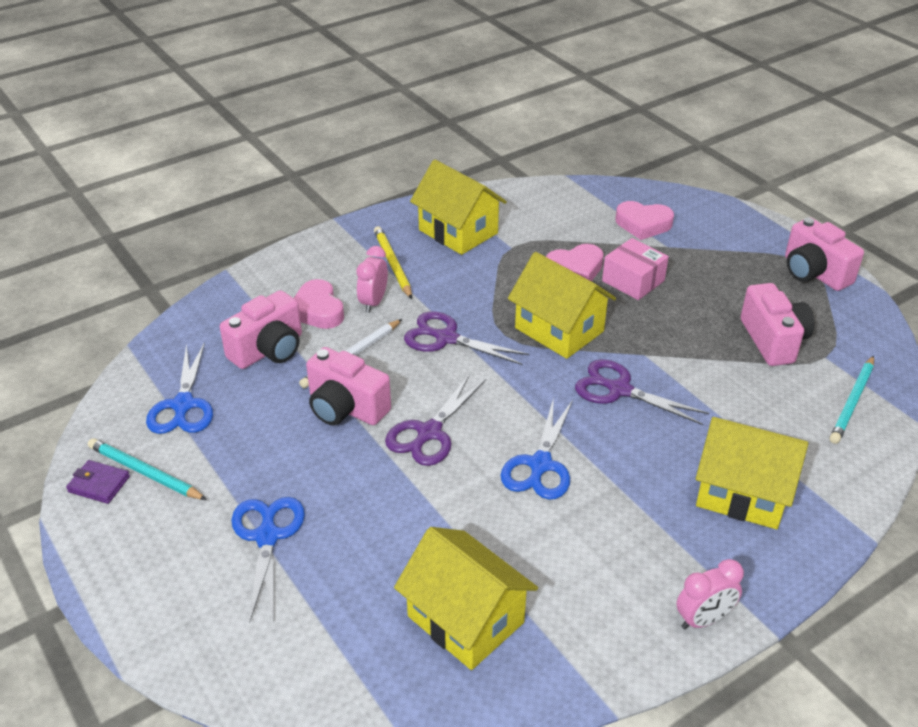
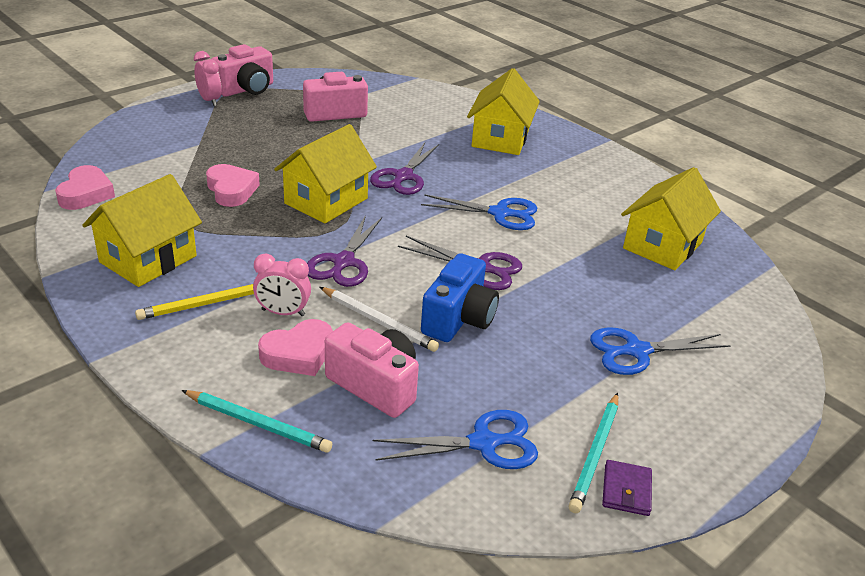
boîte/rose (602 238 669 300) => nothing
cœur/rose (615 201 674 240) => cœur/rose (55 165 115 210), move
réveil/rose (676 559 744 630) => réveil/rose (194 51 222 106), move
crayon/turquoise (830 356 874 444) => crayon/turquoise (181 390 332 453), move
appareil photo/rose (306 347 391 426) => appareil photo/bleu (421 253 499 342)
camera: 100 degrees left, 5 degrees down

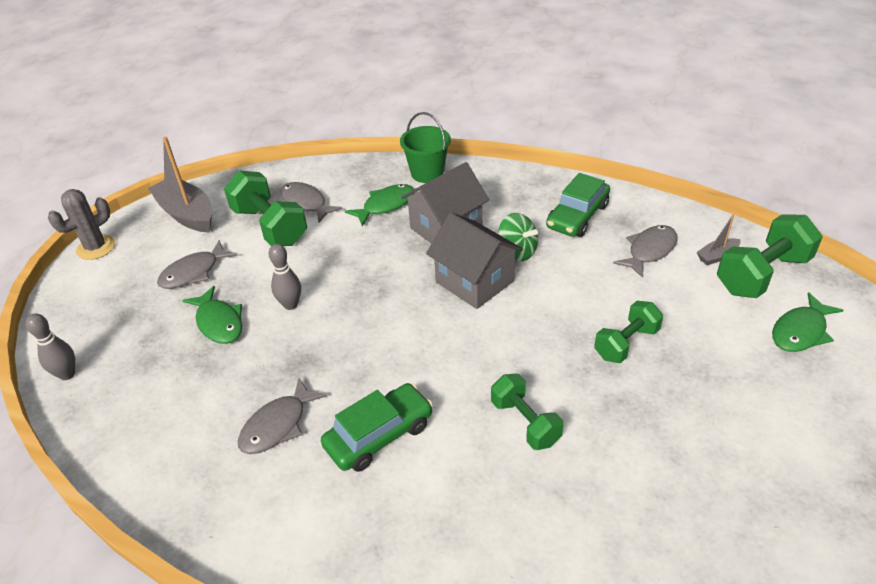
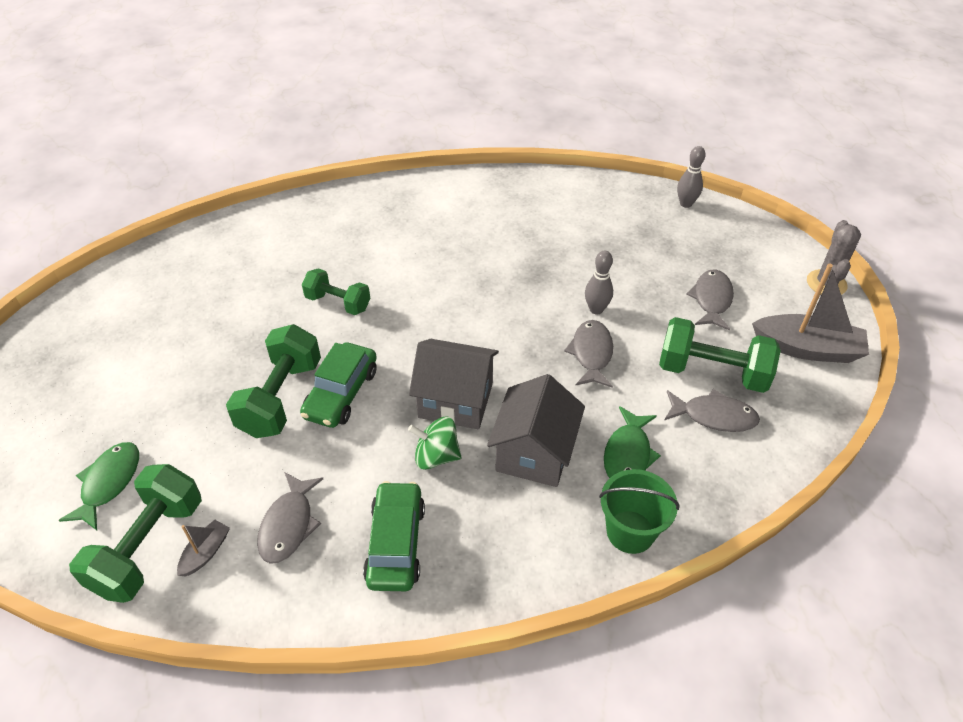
poisson/vert (182 286 242 344) => nothing
poisson/gris (238 378 327 454) => poisson/gris (564 320 613 388), move
voiture/vert (321 383 433 472) => voiture/vert (300 342 377 428), move
haltère/vert (594 301 663 363) => haltère/vert (226 324 321 438), x1.57
camera: 145 degrees right, 5 degrees up

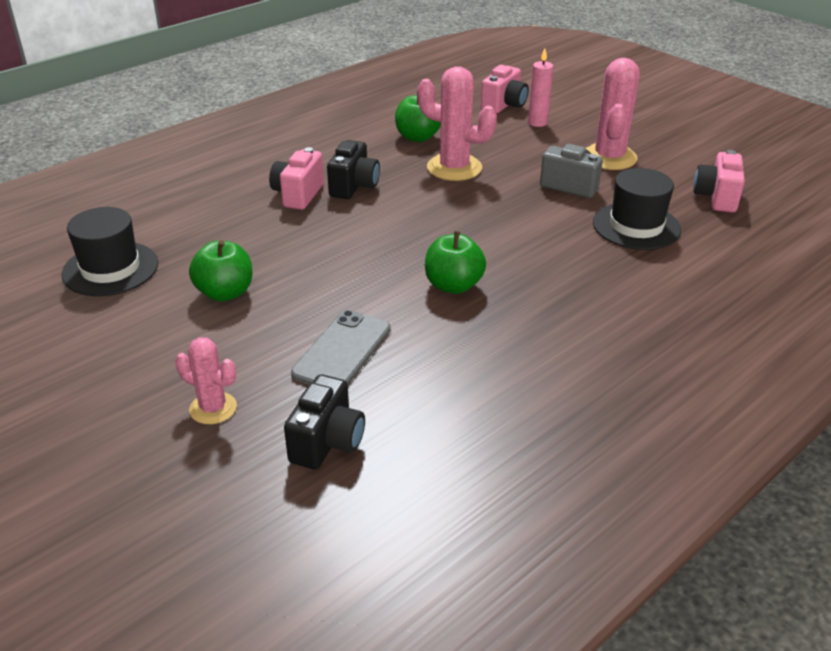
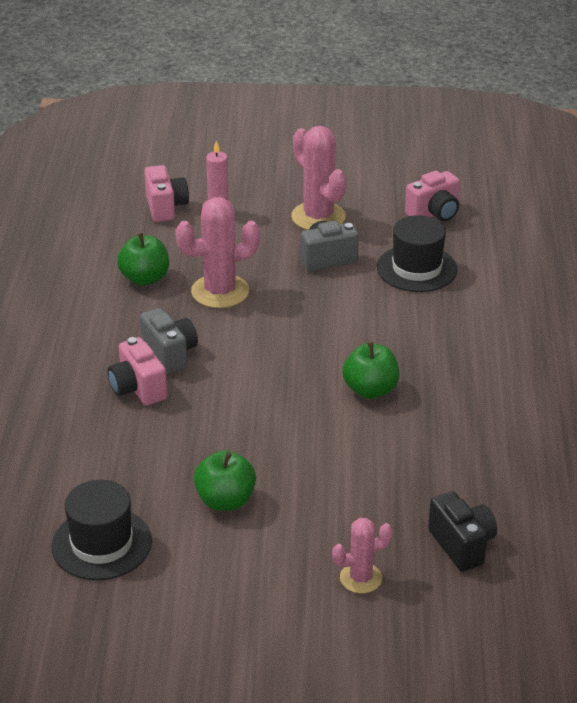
téléphone/gris (291 310 391 385) => nothing
appareil photo/noir (327 140 380 199) => appareil photo/gris (140 308 198 374)
appareil photo/rose (693 150 745 213) => appareil photo/rose (405 171 460 221), 90 degrees counterclockwise
camera: 45 degrees left, 0 degrees up

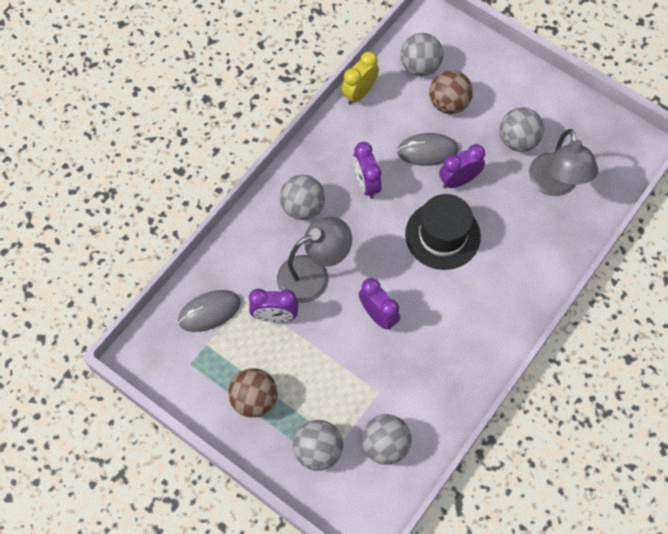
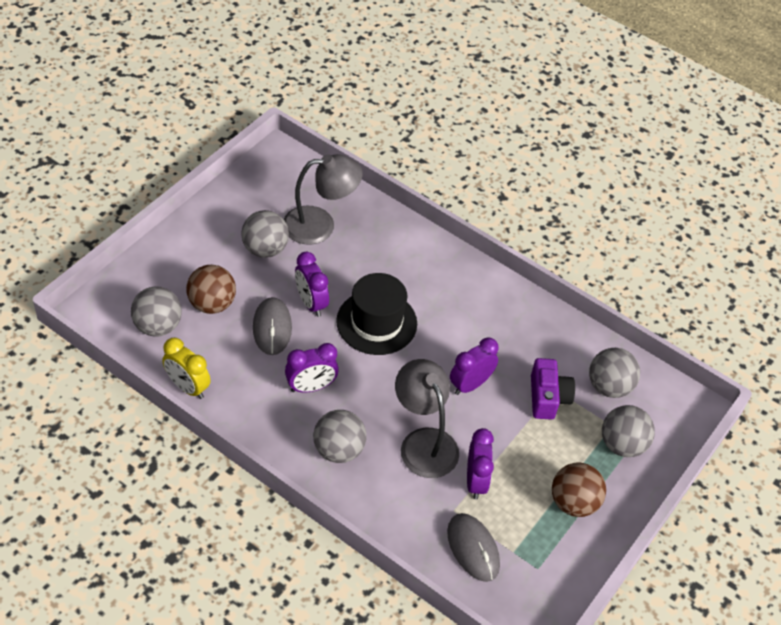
nothing => appareil photo/violet (531 358 575 420)
camera: 95 degrees left, 15 degrees down

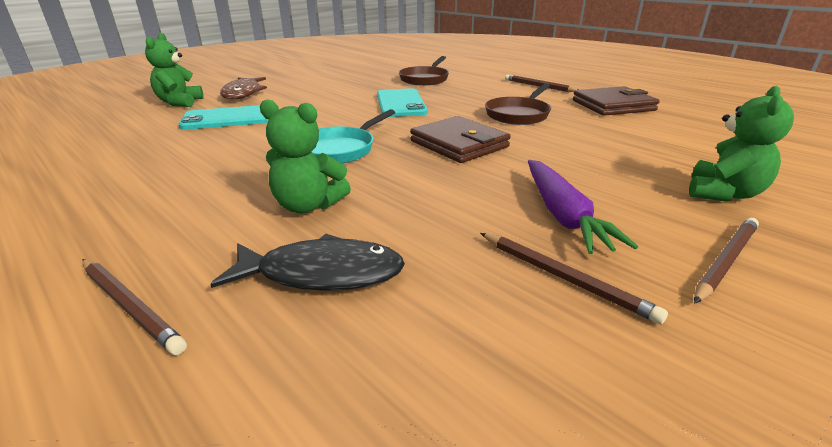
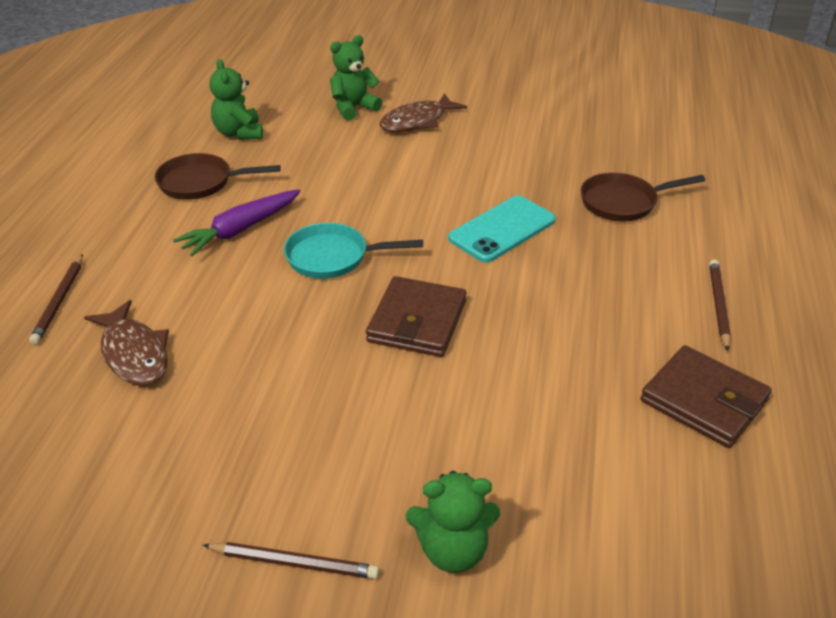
téléphone/turquoise (179 105 269 130) => nothing
crayon/marron (480 233 668 324) => nothing
ours en peluche/vert (260 99 351 214) => ours en peluche/vert (210 59 263 140), move
poêle/marron (485 84 551 125) => poêle/marron (155 153 281 200), move
carotte/violet (528 160 638 254) => carotte/violet (173 189 300 256), move
poisson/noir (210 234 405 291) => poisson/marron (84 300 169 386)
camera: 55 degrees right, 10 degrees up

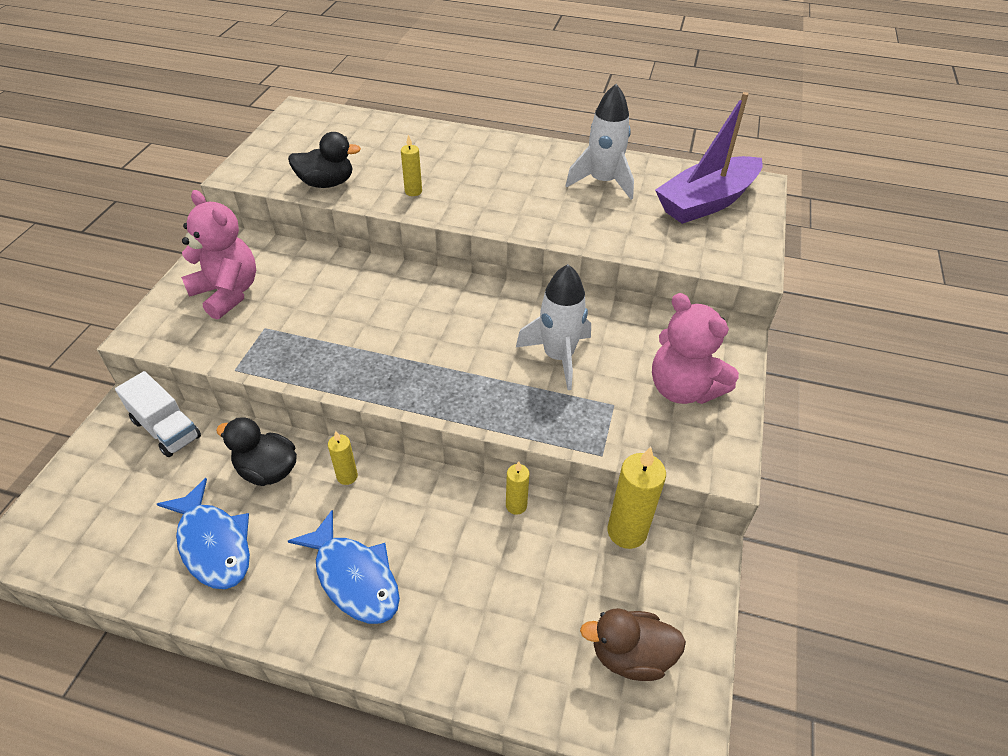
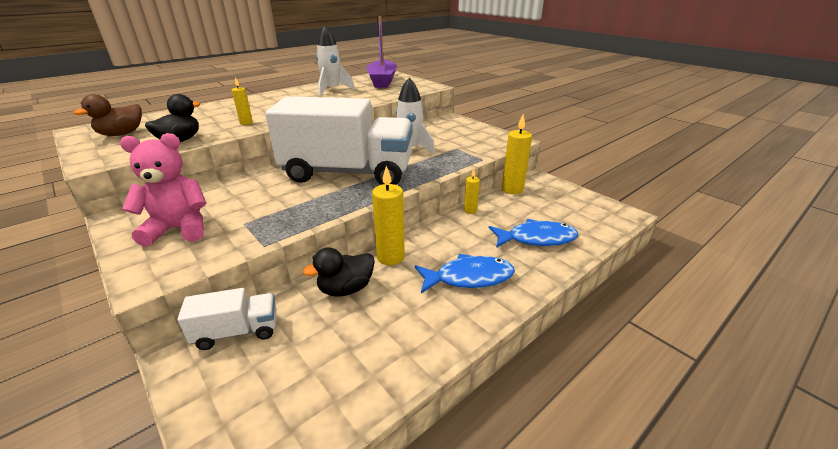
ours en peluche/rose (652 293 739 404) => nothing
nothing => camion/blanc (265 96 413 185)
poisson/bleu (157 478 250 589) => poisson/bleu (489 219 578 248), move
canard/marron (580 608 686 681) => canard/marron (74 94 142 136), move
bougie/jaune (328 431 358 485) => bougie/jaune (372 166 405 265), x1.81
camera: 55 degrees left, 15 degrees down

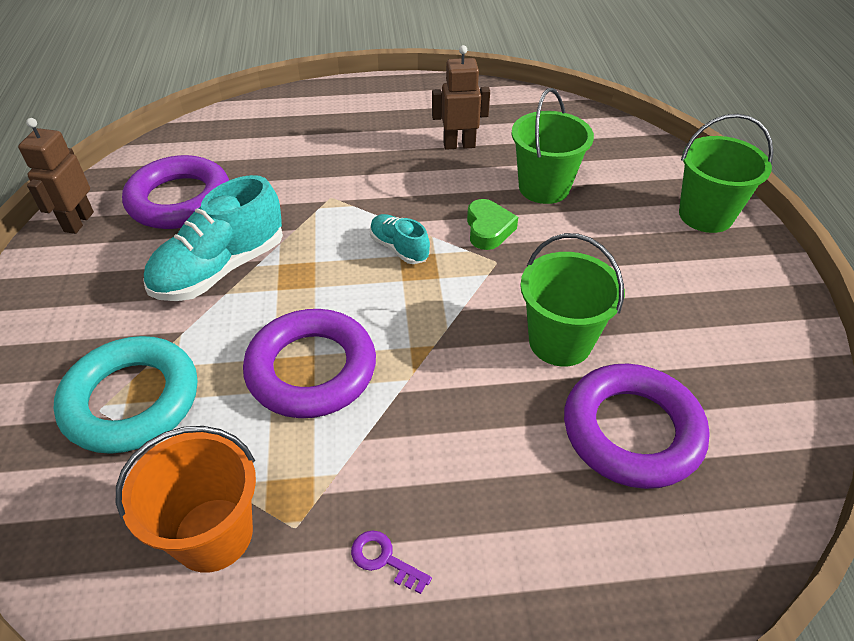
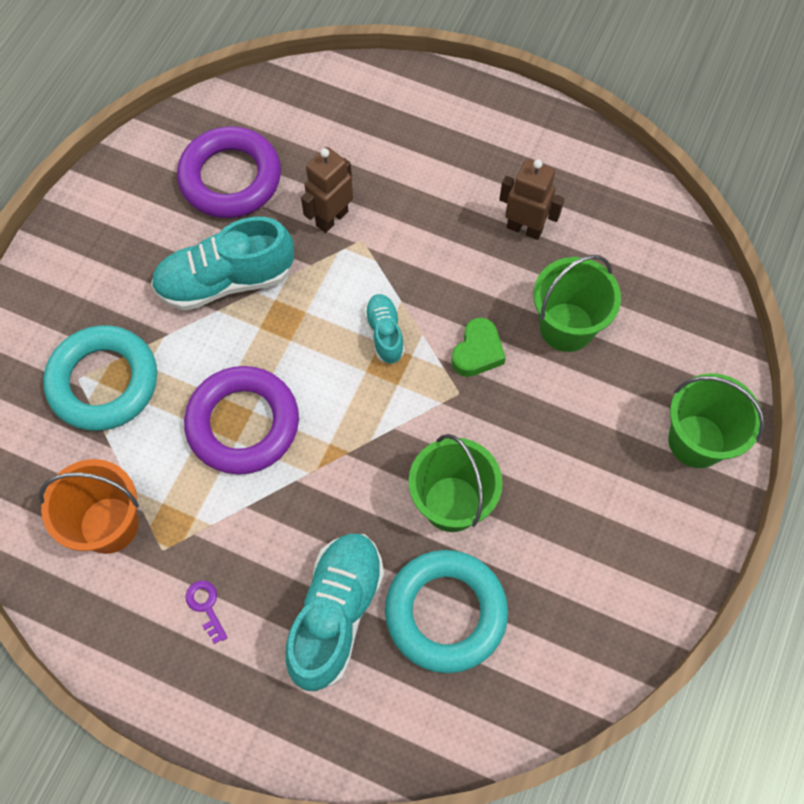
nothing => chaussure/turquoise (285 533 384 691)
robot/marron (18 118 94 234) => robot/marron (301 147 353 233), move
anneau/violet (564 364 710 489) => anneau/turquoise (385 550 508 673)
camera: 30 degrees right, 20 degrees up

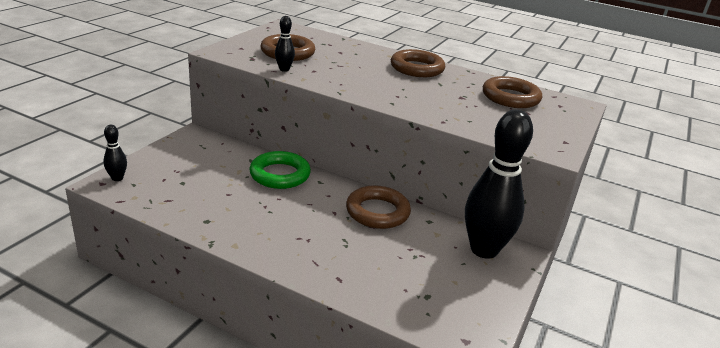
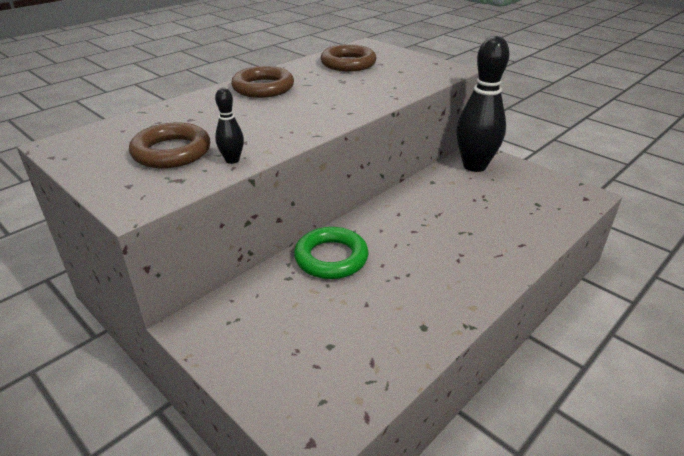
quille/noir (104 125 127 181) => nothing
anneau/marron (346 185 411 229) => nothing
camera: 70 degrees left, 5 degrees up

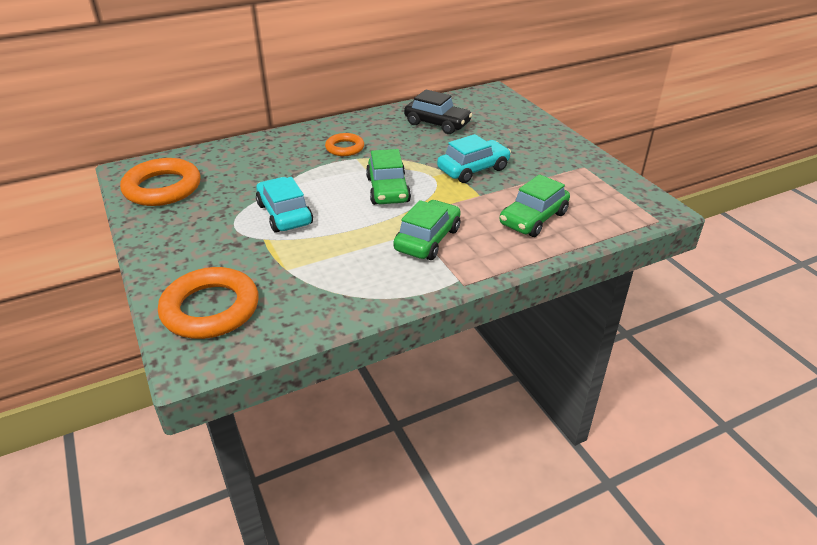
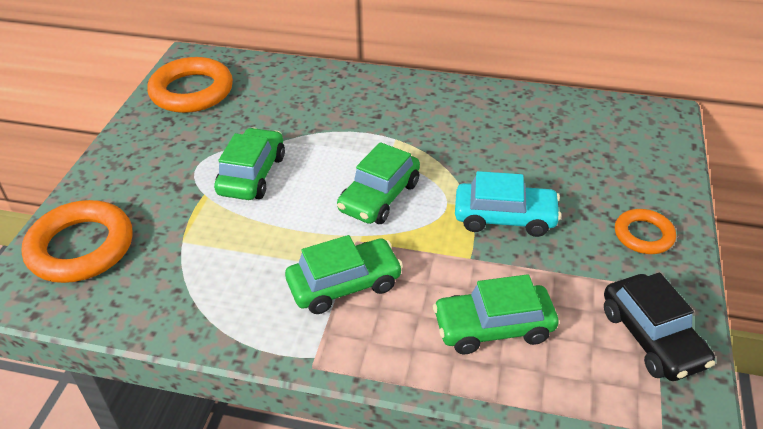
anneau/orange (325 133 364 156) => anneau/orange (615 209 676 254), move
voiture/noir (404 90 472 134) => voiture/noir (604 273 715 381), move
voiture/turquoise (256 177 313 233) => voiture/vert (214 128 285 200)
camera: 40 degrees right, 5 degrees up

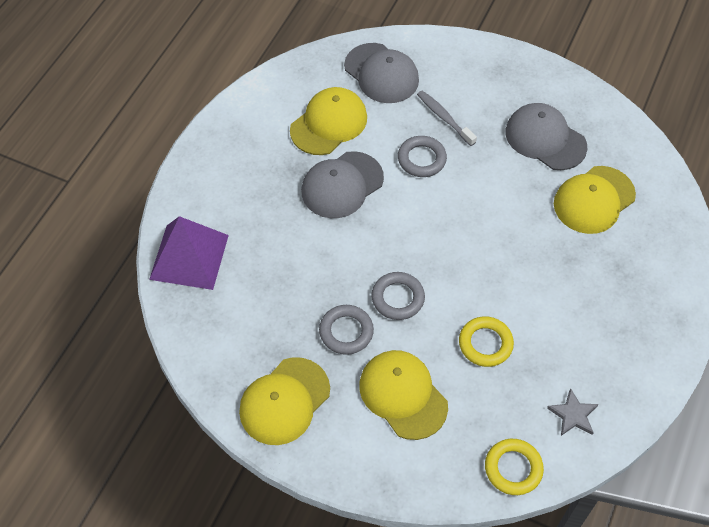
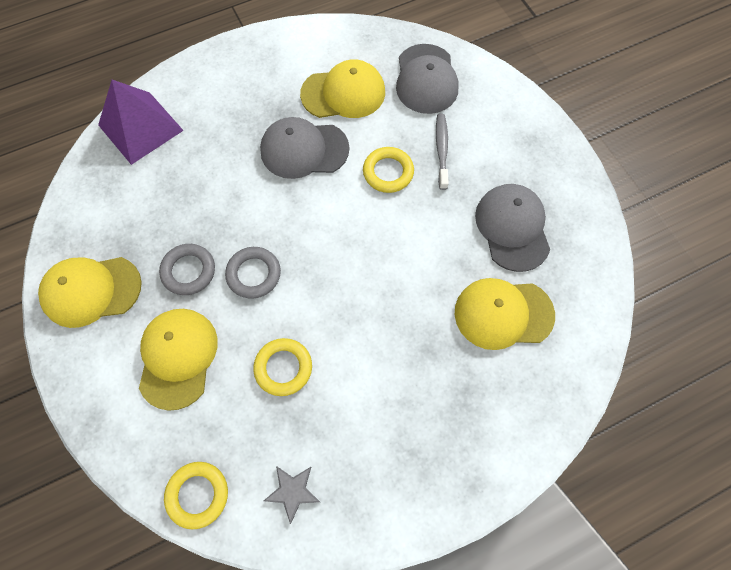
anneau/gris (398 136 447 177) => anneau/jaune (363 147 414 193)
camera: 40 degrees right, 10 degrees up

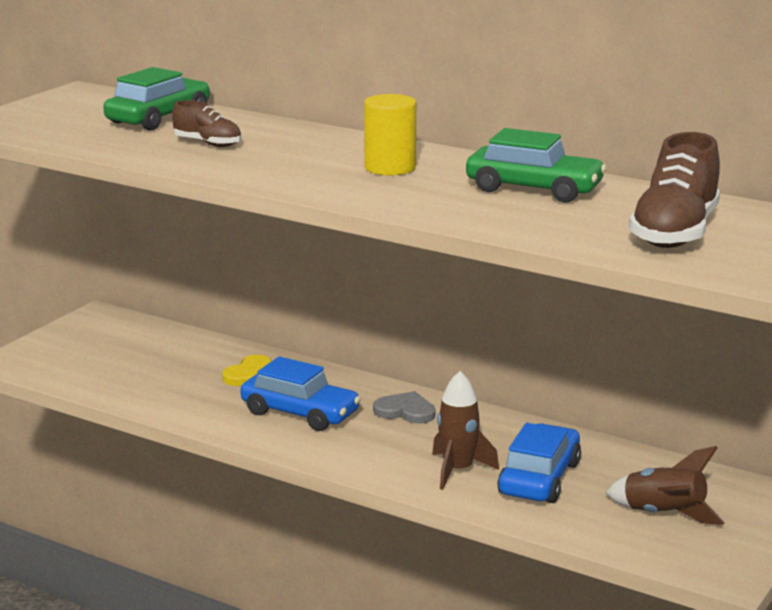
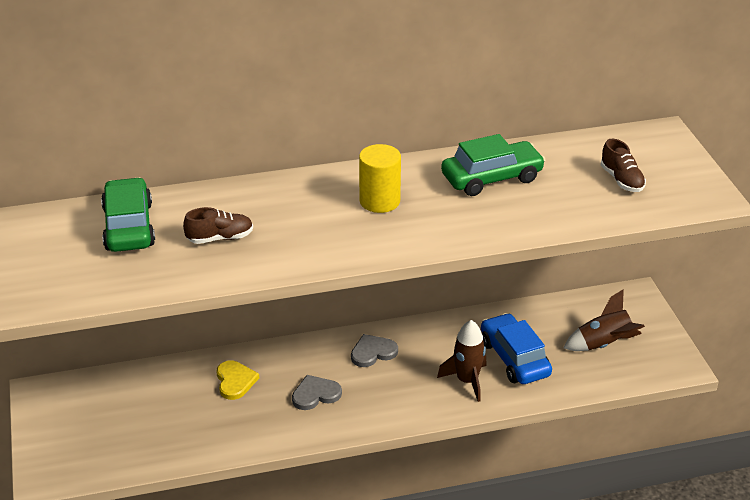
voiture/bleu (240 356 361 431) => cœur/gris (292 375 342 410)
chaussure/marron (629 132 720 248) => chaussure/marron (601 138 646 192), x0.55
camera: 45 degrees left, 15 degrees up

